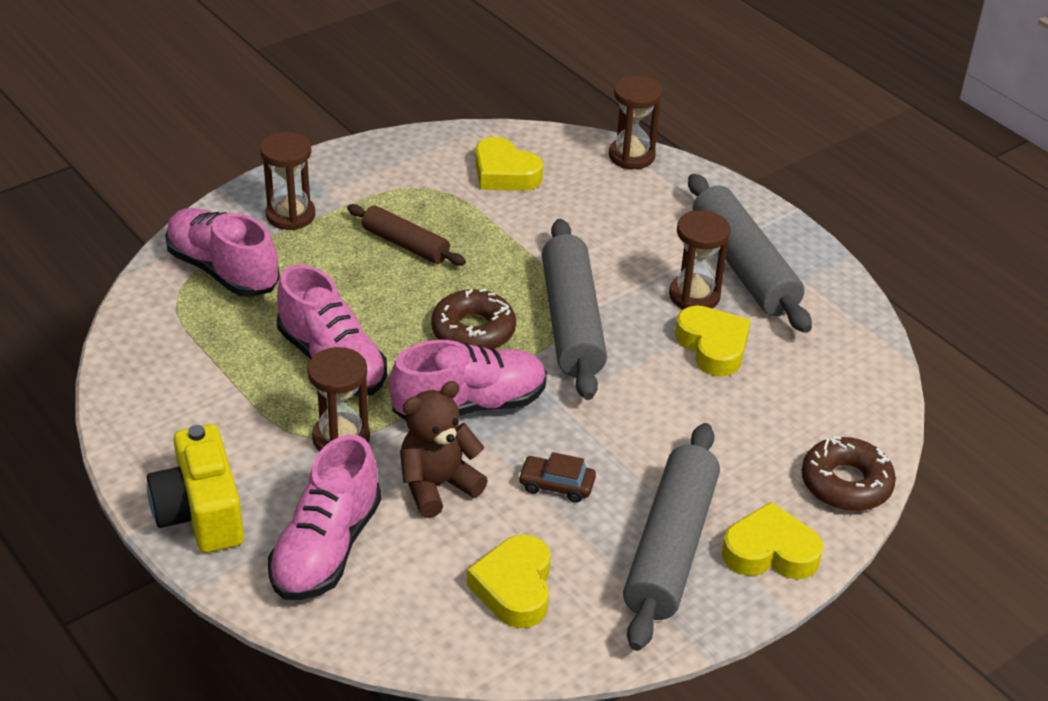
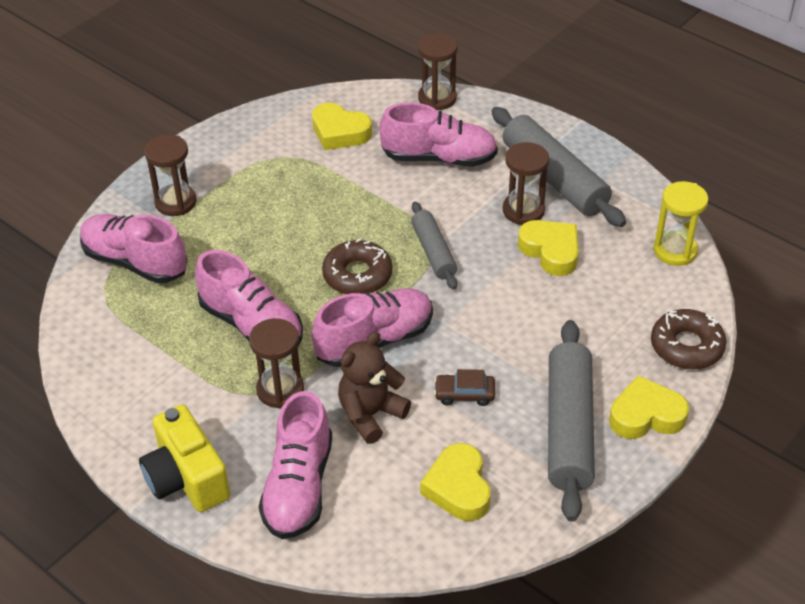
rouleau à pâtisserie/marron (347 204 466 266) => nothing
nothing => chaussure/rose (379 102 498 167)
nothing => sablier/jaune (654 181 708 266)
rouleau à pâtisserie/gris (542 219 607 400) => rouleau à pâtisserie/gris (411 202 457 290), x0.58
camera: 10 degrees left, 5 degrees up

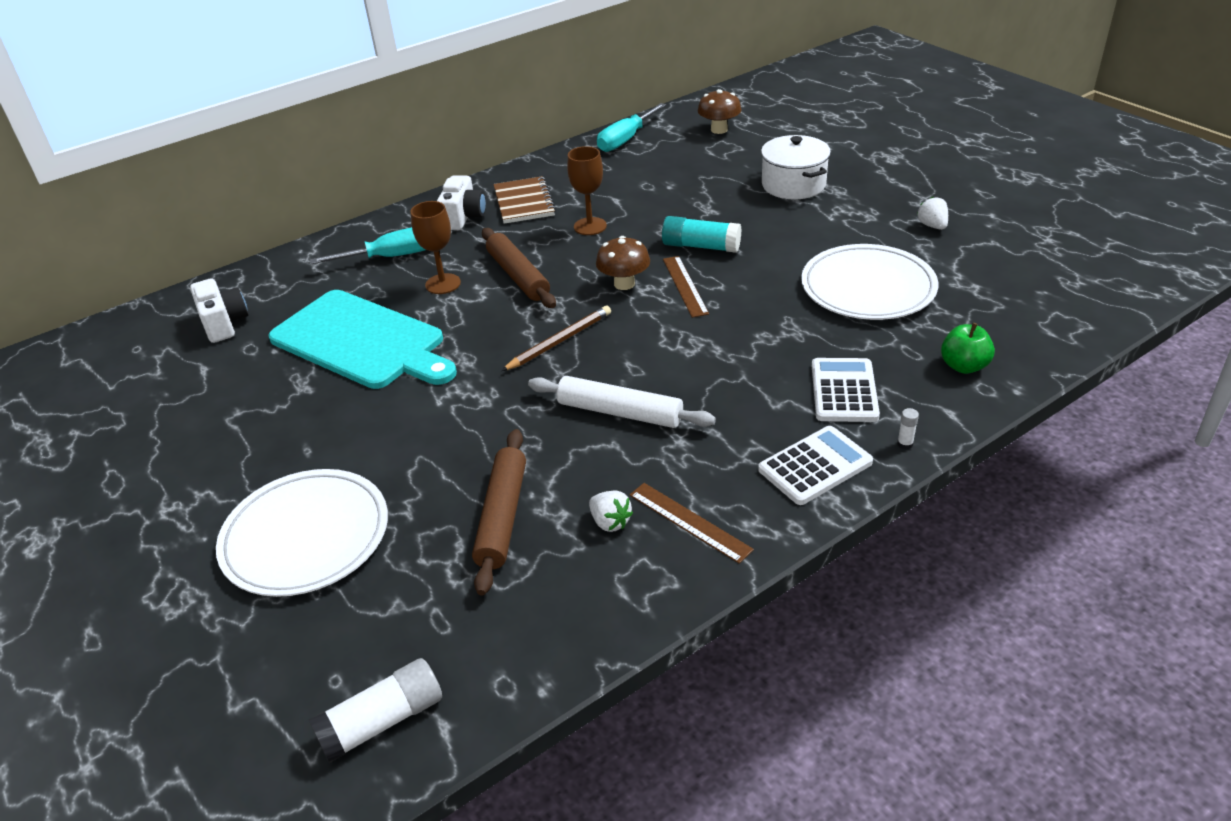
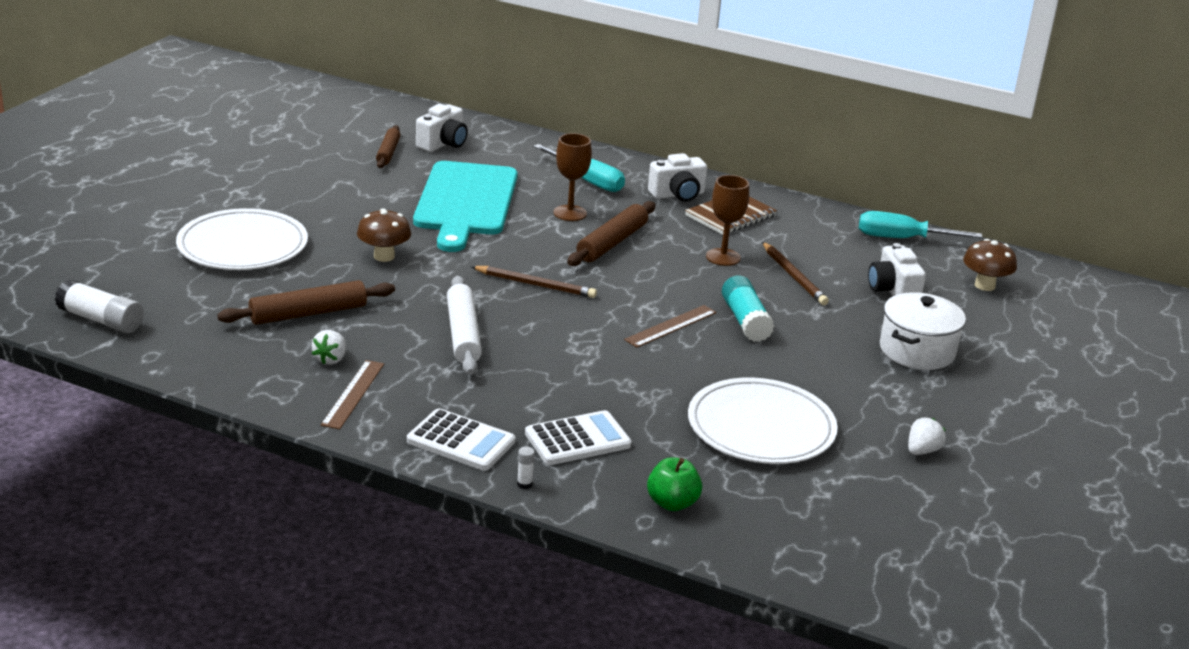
nothing => rouleau à pâtisserie/marron (376 125 400 168)
nothing => crayon/marron (762 242 829 305)
nothing => appareil photo/blanc (868 243 926 296)
champignon/marron (596 236 650 290) => champignon/marron (357 209 411 262), move
camera: 55 degrees right, 10 degrees down

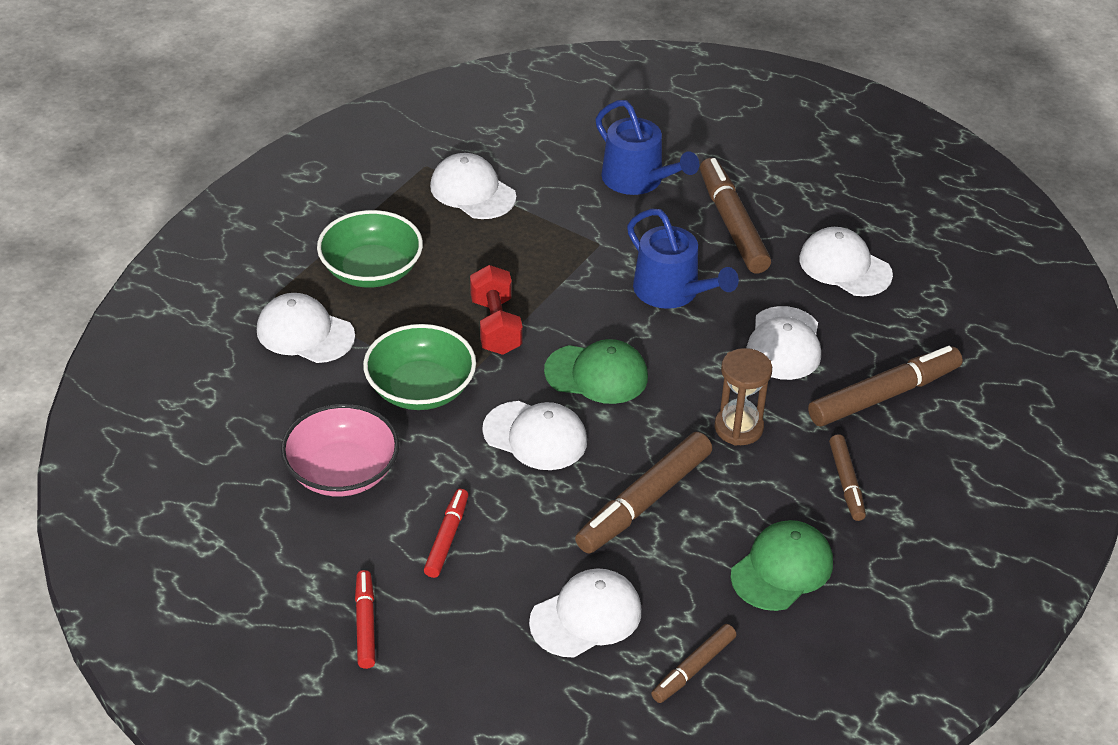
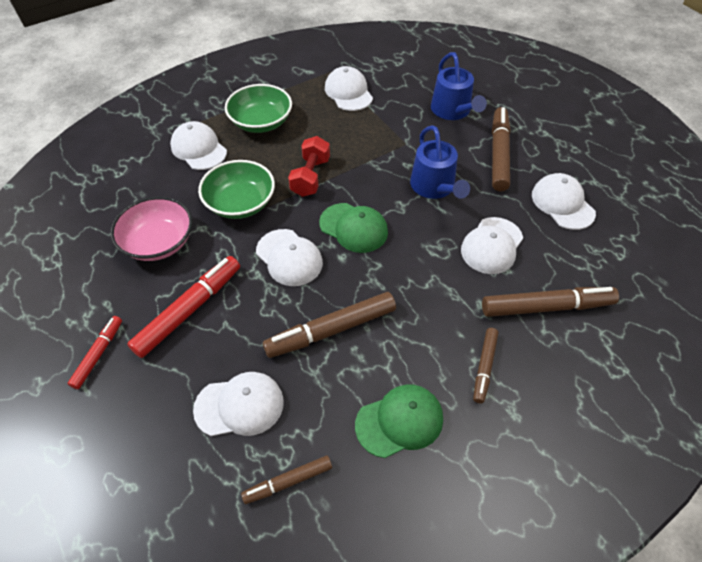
sablier/marron (714 348 772 446) => nothing
feutre/rouge (424 489 469 578) => feutre/rouge (127 256 240 358), x1.75
camera: 25 degrees right, 10 degrees up

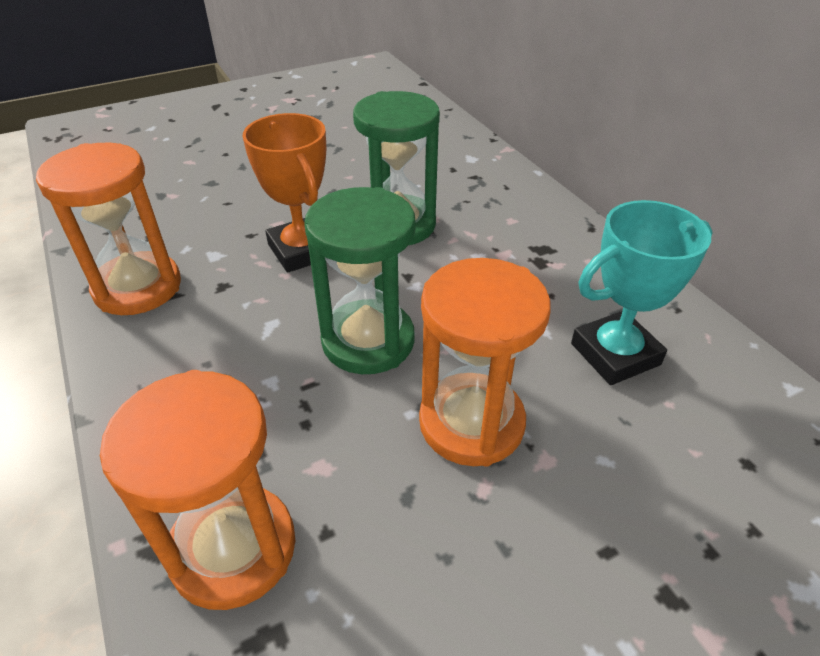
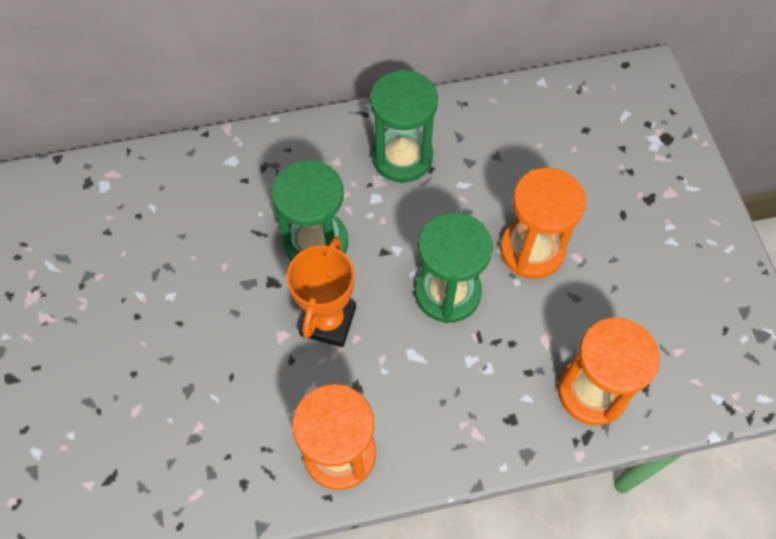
trophée/turquoise (571 200 712 385) => nothing
nothing => sablier/vert (370 69 438 183)
trophée/orange (243 113 326 273) => trophée/orange (287 237 356 347), 60 degrees counterclockwise
camera: 75 degrees left, 20 degrees up

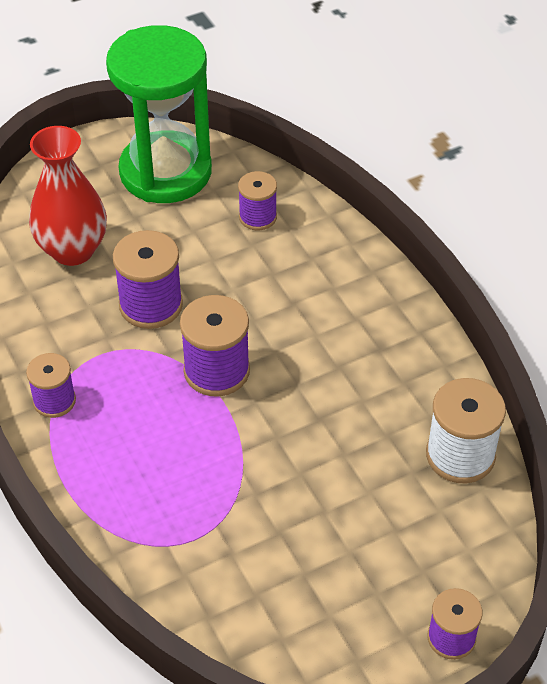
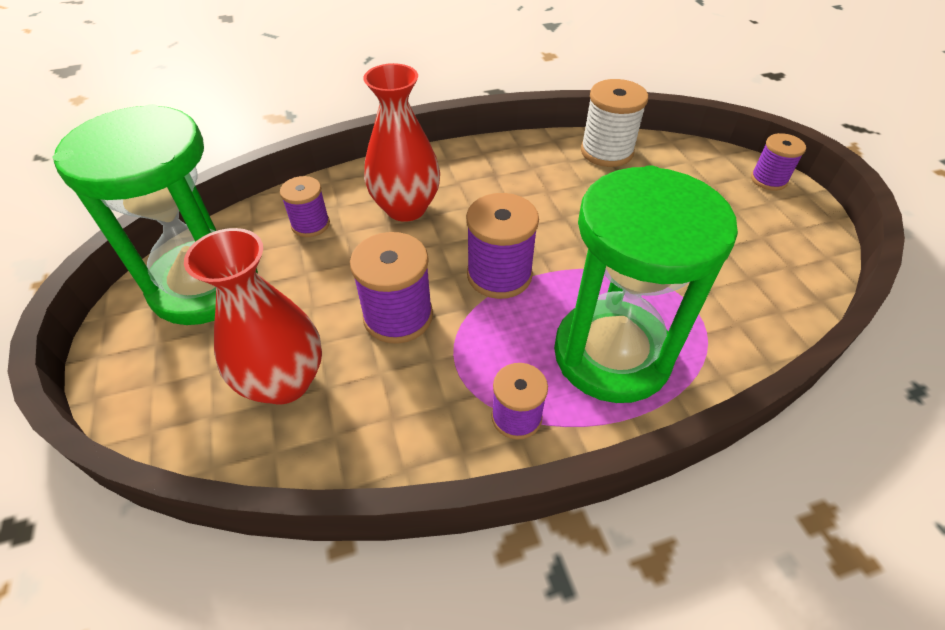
nothing => vase/rouge (363 63 440 222)
nothing => sablier/vert (554 165 738 403)
camera: 80 degrees left, 0 degrees up

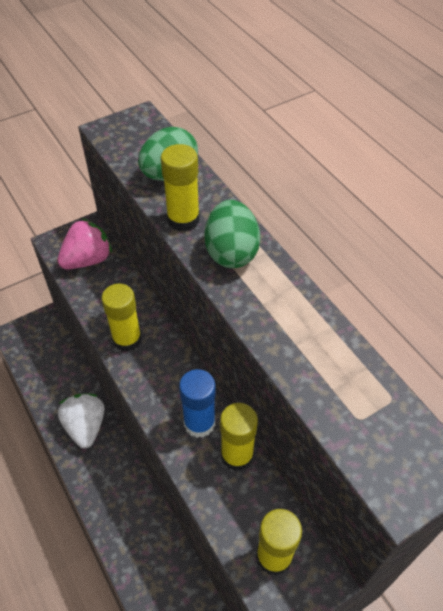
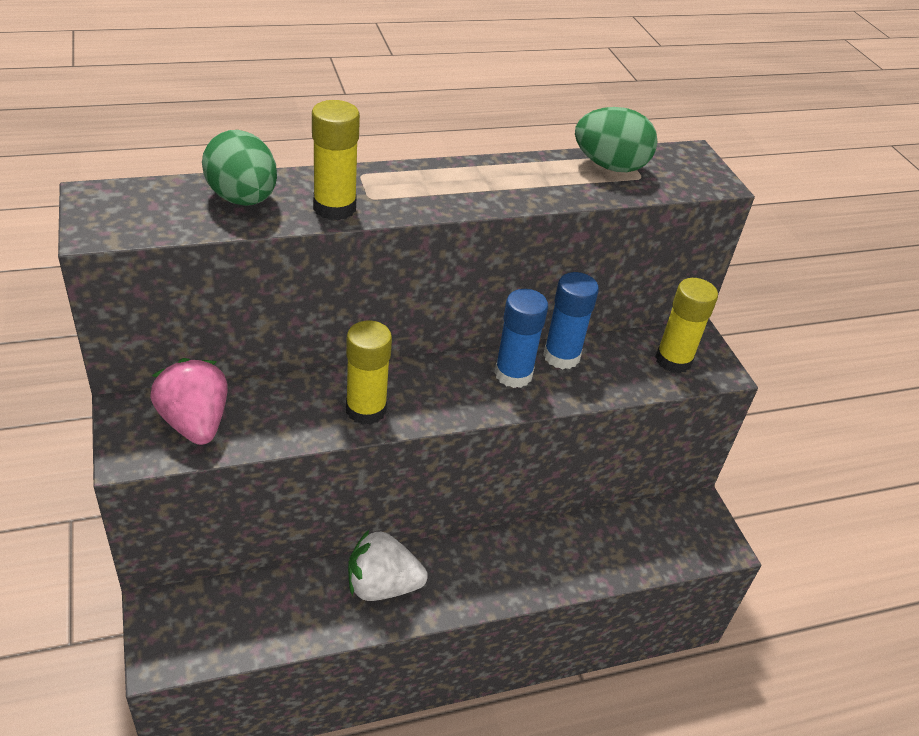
œuf/vert (204 200 261 268) => œuf/vert (575 107 658 172), move
bâton de colle/jaune (220 403 258 471) => bâton de colle/bleu (543 272 599 369)
camera: 80 degrees left, 10 degrees down

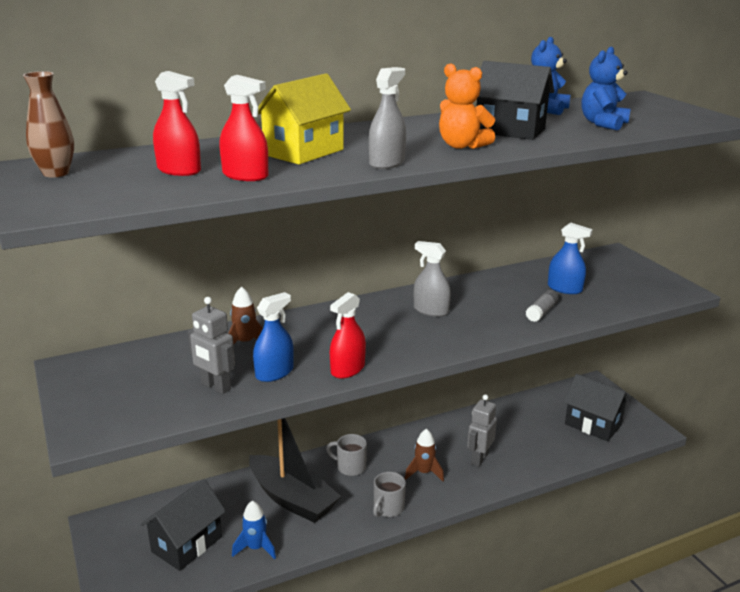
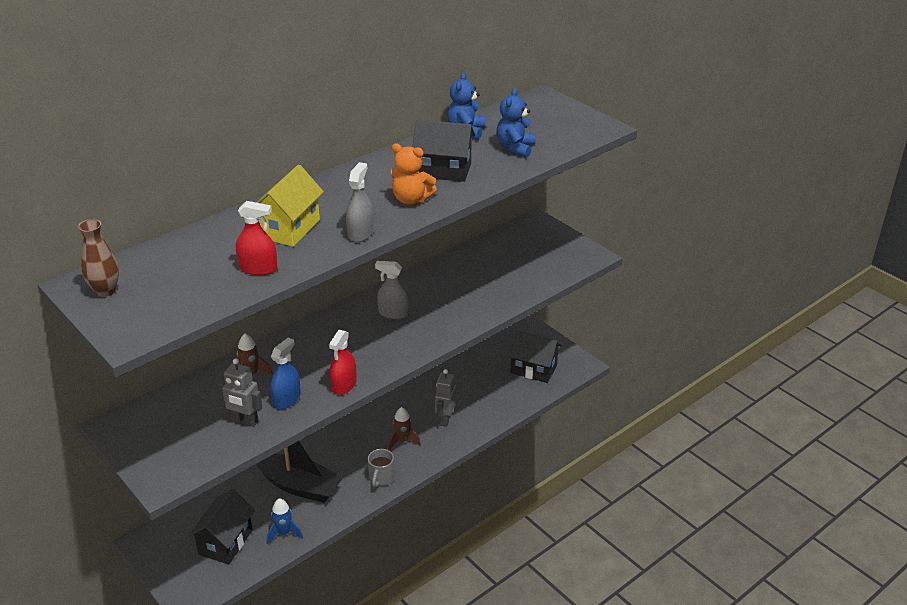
vaporisateur/rouge (153 71 201 176) => nothing
tasse/gris (326 434 367 476) => nothing
bâton de colle/gris (526 290 559 322) => nothing
vaporisateur/bleu (548 223 593 294) => nothing
camera: 15 degrees left, 10 degrees up

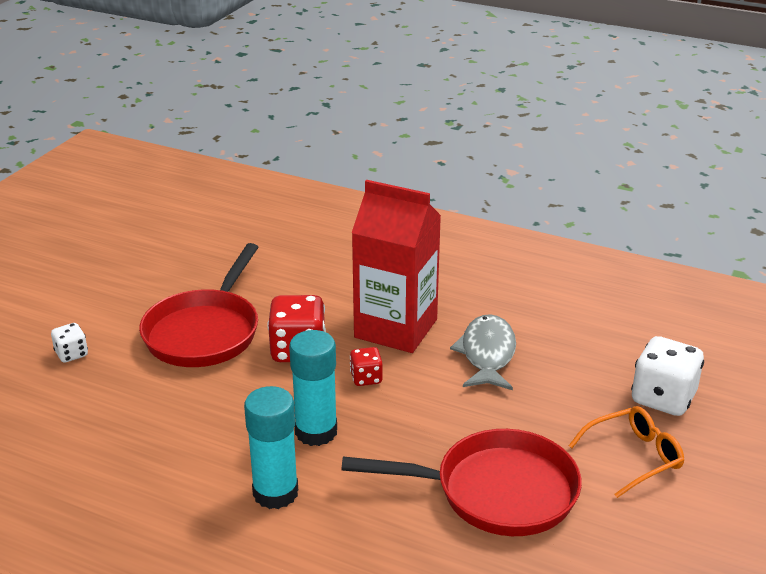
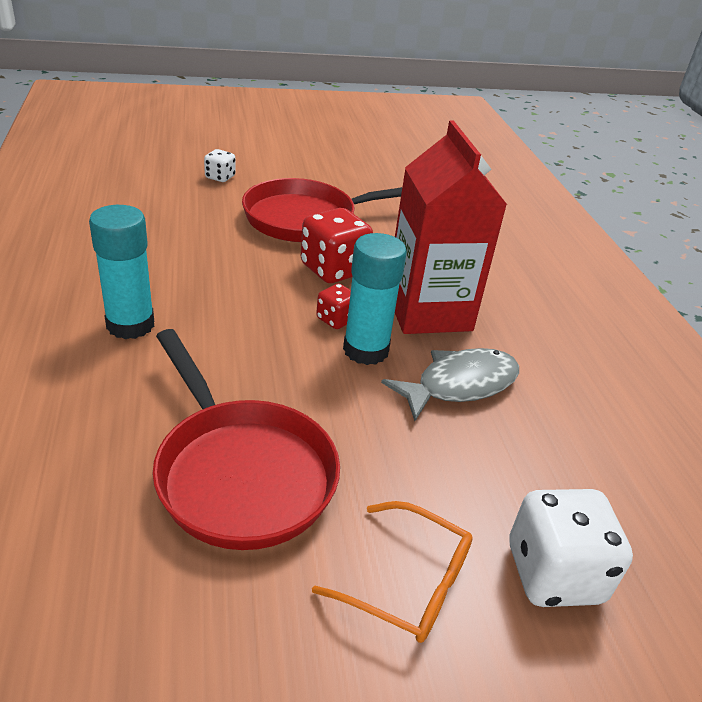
bâton de colle/turquoise (289 330 337 446) => bâton de colle/turquoise (343 233 407 365), move
camera: 50 degrees right, 5 degrees up

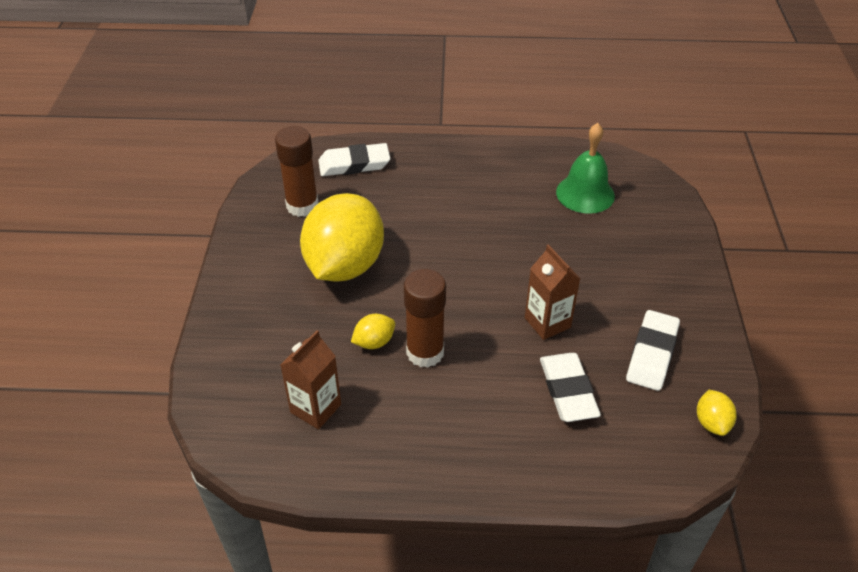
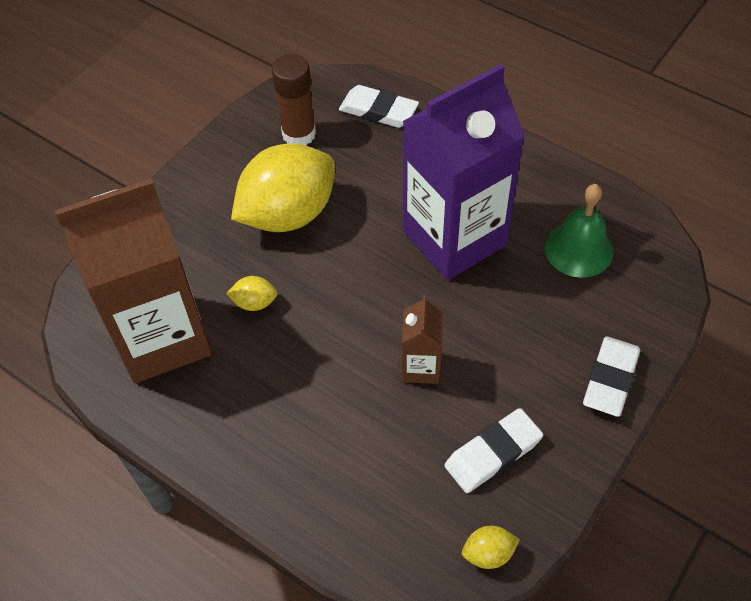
bâton de colle/marron (404 269 446 368) => nothing
nothing => brique de lait/violet (402 64 525 280)
gomme/blanc (540 353 601 422) => gomme/blanc (583 336 640 417), move
citron/jaune (697 390 737 436) => citron/jaune (462 526 520 569), 45 degrees clockwise
brique de lait/marron (280 330 341 429) => brique de lait/marron (55 178 212 383), x2.22
camera: 35 degrees right, 10 degrees up

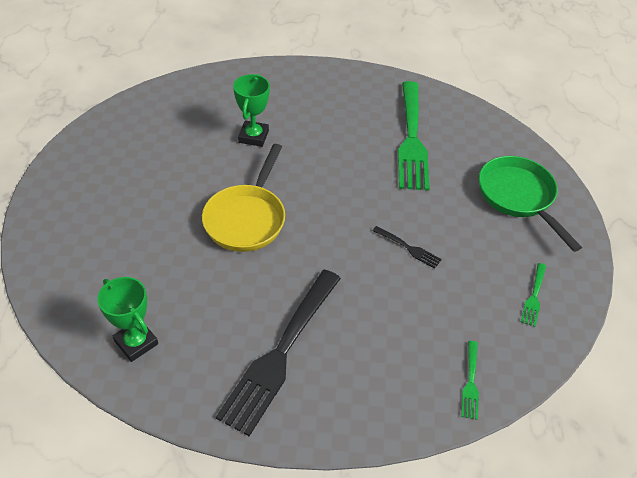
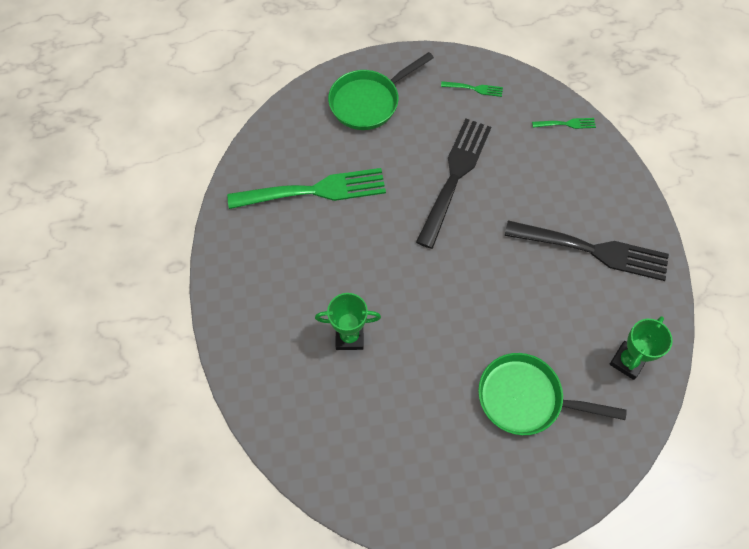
poêle/jaune (202 144 285 252) => nothing
nothing => poêle/vert (478 353 627 435)
fourchette/noir (373 226 442 269) => fourchette/noir (416 119 491 249), x2.37
camera: 100 degrees left, 15 degrees up

